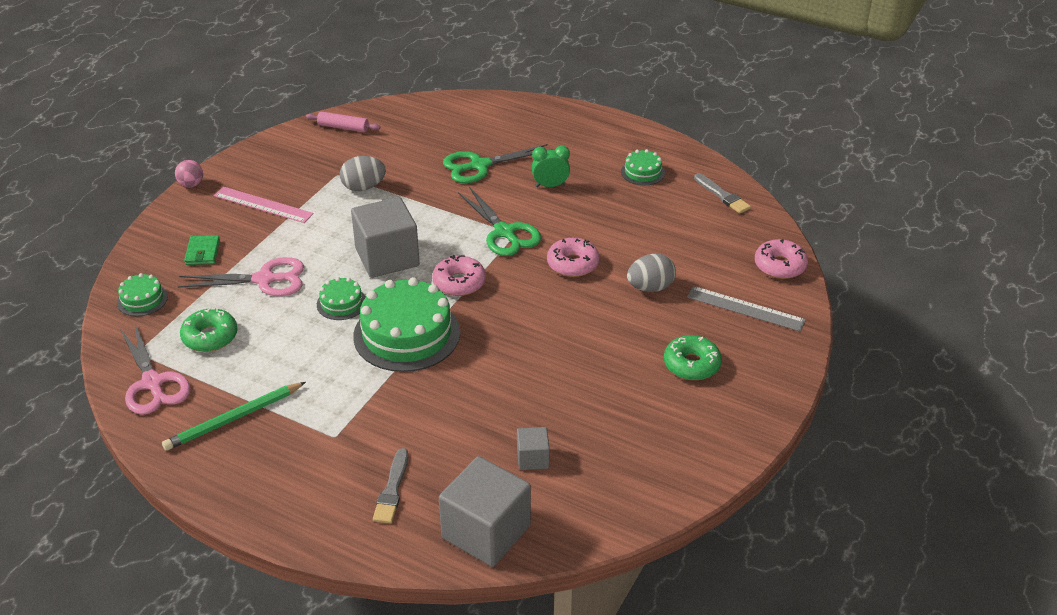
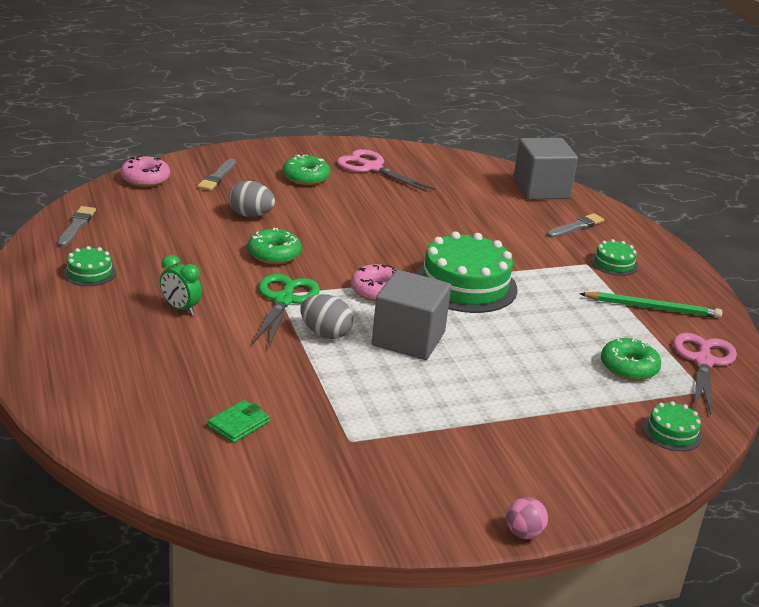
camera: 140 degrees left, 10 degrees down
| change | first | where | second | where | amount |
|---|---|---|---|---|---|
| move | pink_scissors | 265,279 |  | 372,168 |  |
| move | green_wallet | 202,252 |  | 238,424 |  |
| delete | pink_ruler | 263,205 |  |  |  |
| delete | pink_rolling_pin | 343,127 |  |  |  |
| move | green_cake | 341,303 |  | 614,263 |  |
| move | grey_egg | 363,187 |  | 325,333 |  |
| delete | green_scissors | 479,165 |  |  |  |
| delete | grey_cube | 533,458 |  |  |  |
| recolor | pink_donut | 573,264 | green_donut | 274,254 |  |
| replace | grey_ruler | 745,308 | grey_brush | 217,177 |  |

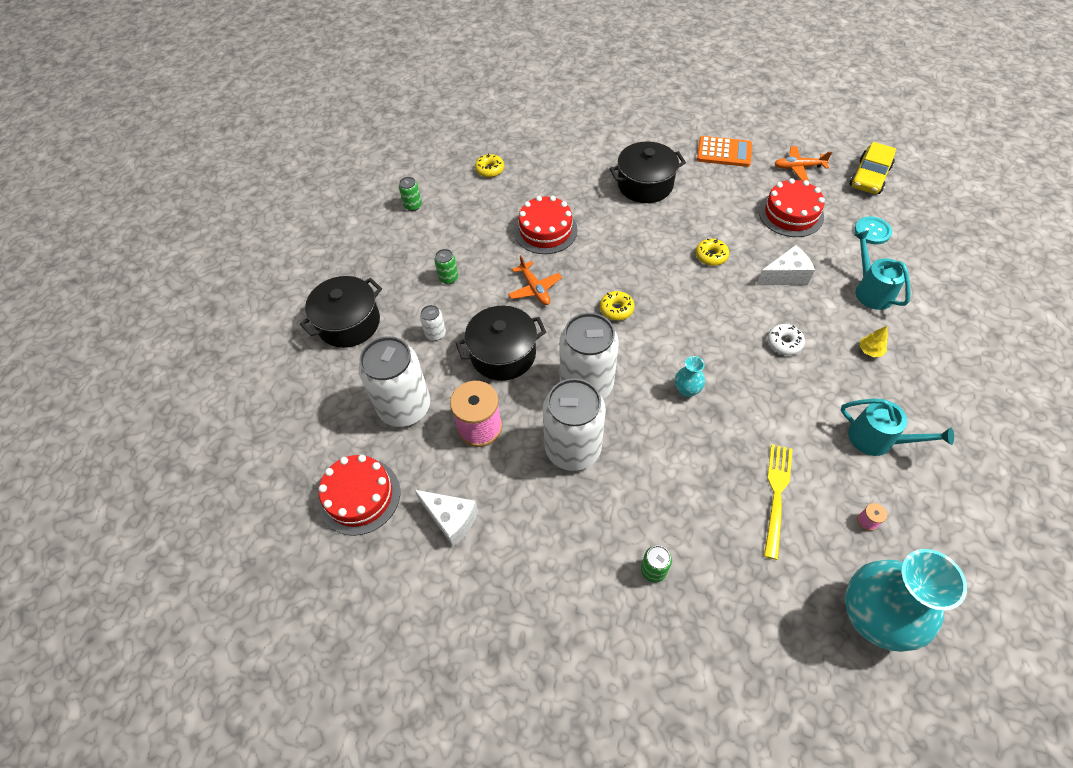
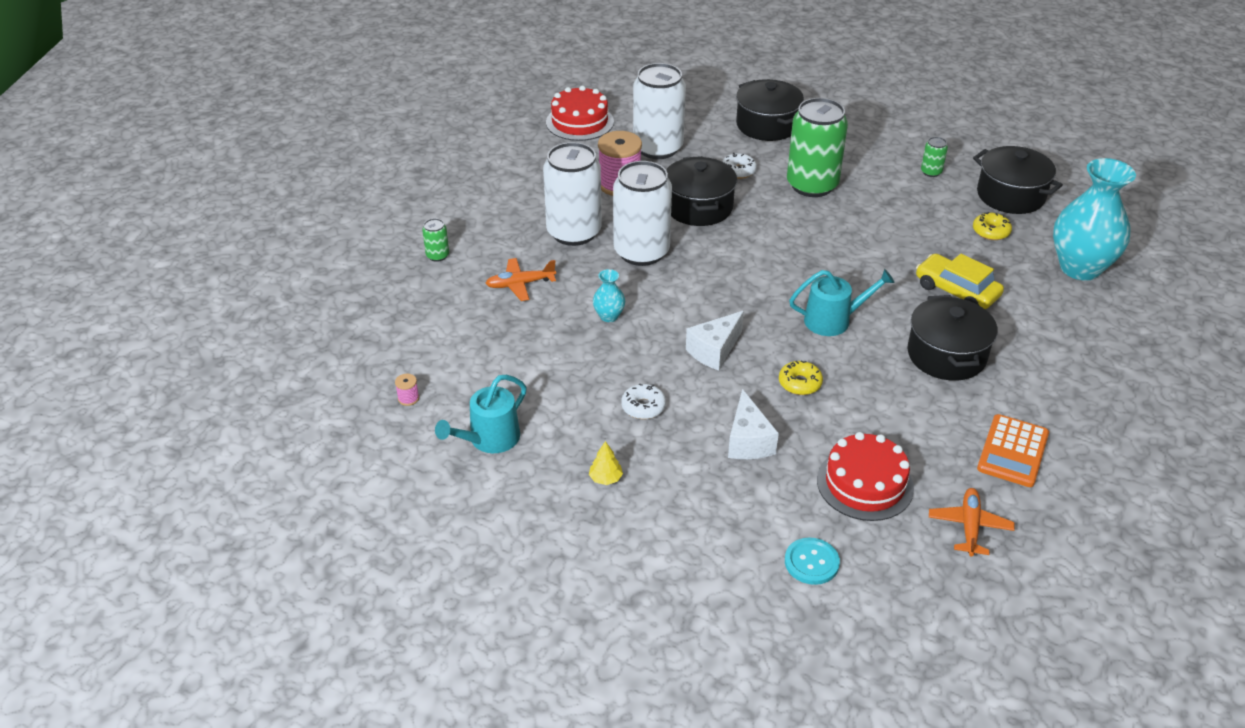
camera: 100 degrees right, 15 degrees down
| change | first | where | second | where | amount |
|---|---|---|---|---|---|
| move | white_cheese | 451,519 |  | 714,351 |  |
| replace | white_can | 435,334 | white_donut | 738,171 |  |
| resize | green_can | 448,278 |  | 812,185 | x2.39 |
| move | orange_plane | 535,289 |  | 520,284 |  |
| delete | red_cake | 545,230 |  |  |  |
| delete | yellow_donut | 616,309 |  |  |  |
| delete | yellow_fork | 776,494 |  |  |  |
| move | turquoise_vase | 872,617 |  | 1080,268 |  |
| move | yellow_car | 869,177 |  | 956,291 |  |
| move | turquoise_watering_can | 871,290 |  | 833,320 |  |
| insert |  |  | black_pot | 1010,195 |  |

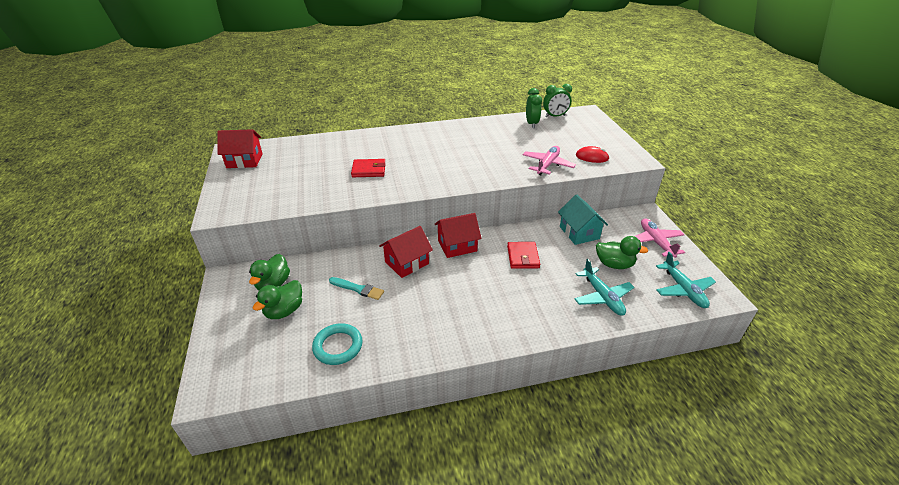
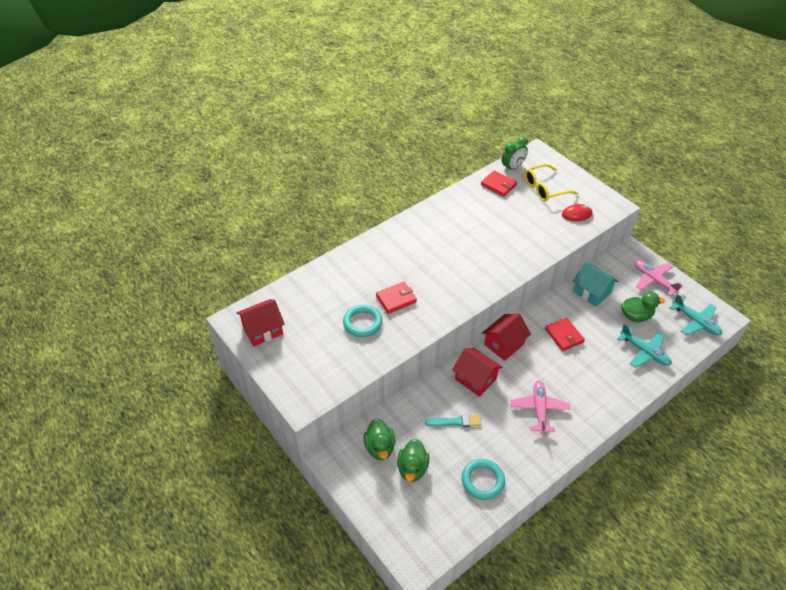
camera: 25 degrees left, 10 degrees up
| change | first | where | second | where | amount |
|---|---|---|---|---|---|
| rotate | red_house | 407,263 |  | 475,379 | 75 degrees counterclockwise |
| move | pink_plane | 547,165 |  | 539,409 |  |
| replace | green_clock | 531,124 | red_wallet | 498,185 |  |
| insert |  |  | turquoise_ring | 362,323 |  |
| insert |  |  | yellow_glasses | 545,188 |  |

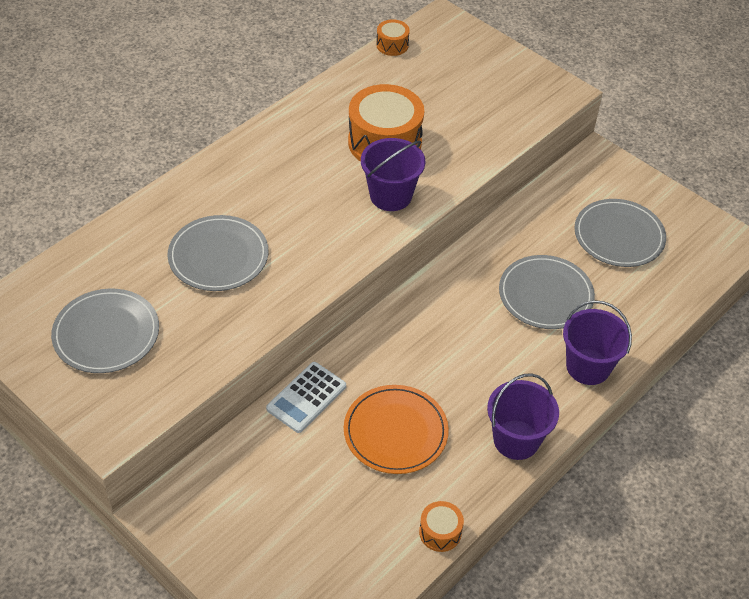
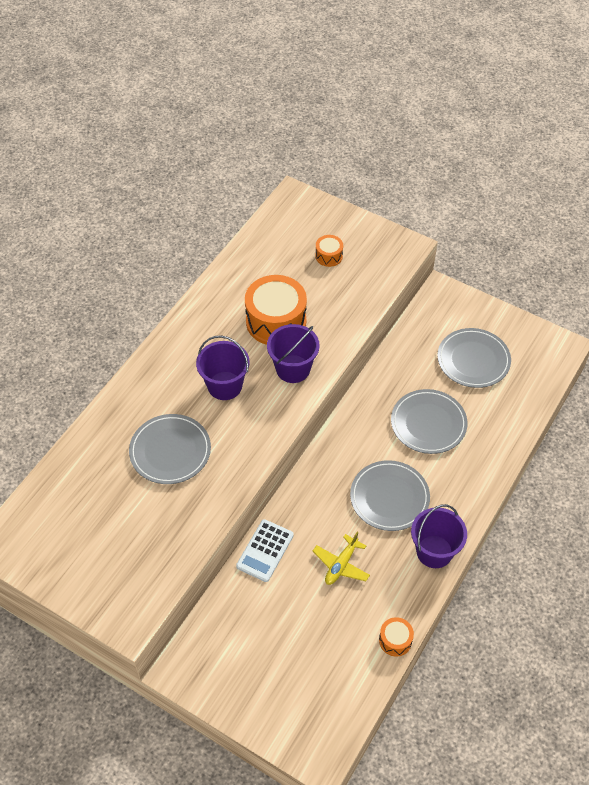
camera: 10 degrees left, 5 degrees up
| change | first | where | second | where | amount |
|---|---|---|---|---|---|
| move | grey_plate | 106,334 |  | 389,497 |  |
| replace | orange_plate | 395,432 | yellow_plane | 341,565 |  |
| move | orange_drum | 392,45 |  | 329,256 |  |
| move | purple_bucket | 588,367 |  | 225,386 |  |

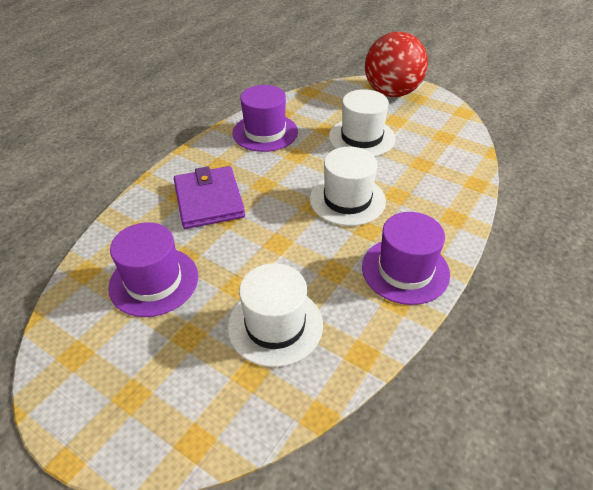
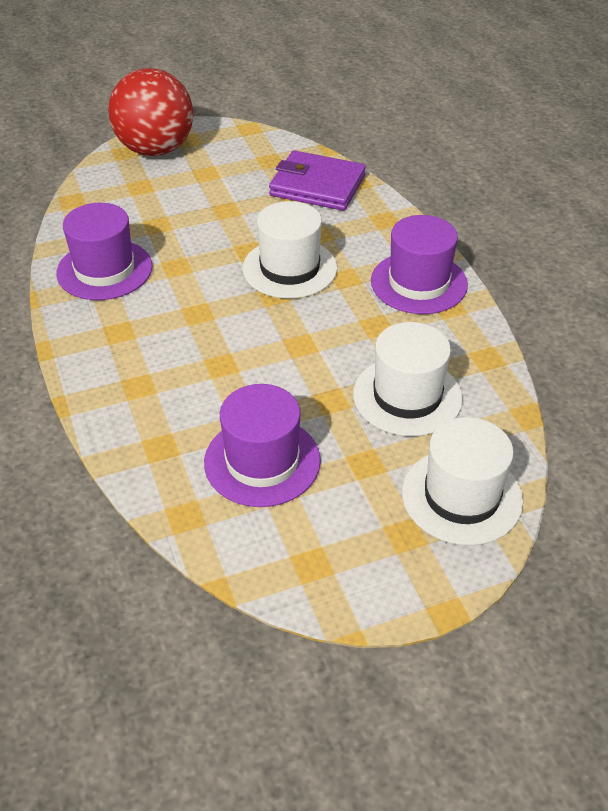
camera: 55 degrees left, 0 degrees up
| change | first | where | second | where | amount |
|---|---|---|---|---|---|
| move | purple_wallet | 209,200 |  | 317,186 |  |
| move | white_hat | 361,137 |  | 462,496 |  |

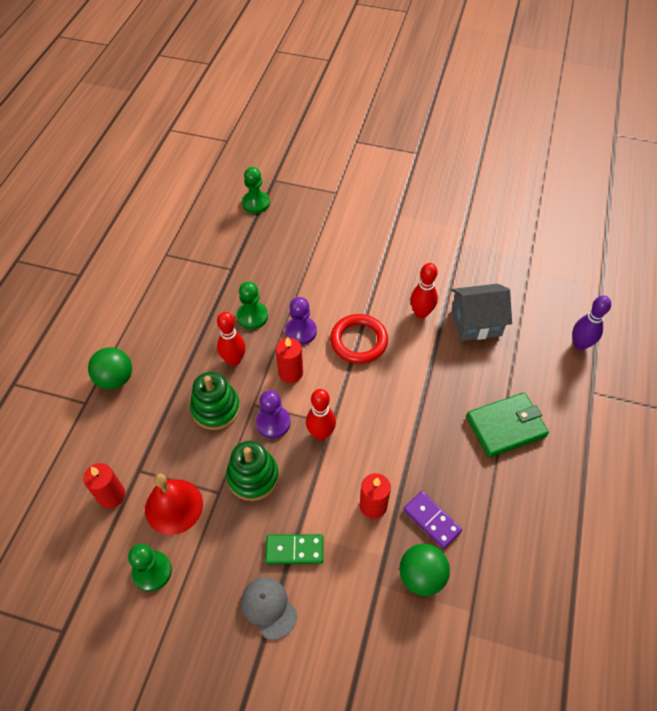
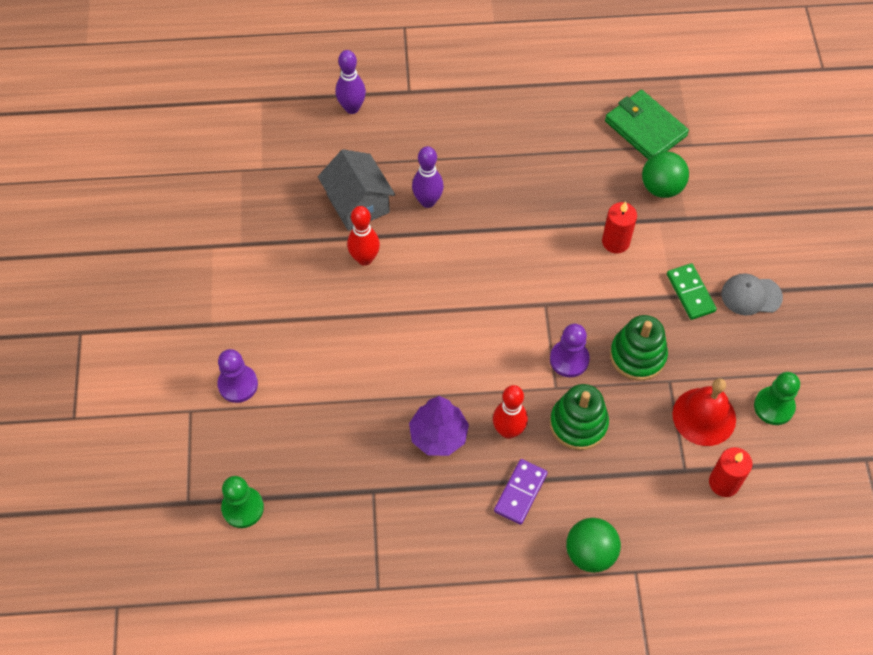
camera: 110 degrees left, 5 degrees up
| change | first | where | second | where | amount |
|---|---|---|---|---|---|
| replace | green_pawn | 252,316 | purple_tree | 438,435 |  |
| rotate | grey_cap | 268,607 |  | 751,295 | 60 degrees clockwise |
| delete | red_candle | 290,373 |  |  |  |
| move | purple_pawn | 301,331 |  | 238,384 |  |
| delete | red_bowling_pin | 321,433 |  |  |  |
| delete | red_ring | 359,341 |  |  |  |
| move | purple_domino | 432,520 |  | 520,492 |  |
| move | green_wallet | 506,426 |  | 645,128 |  |
| insert |  |  | purple_bowling_pin | 427,201 |  |

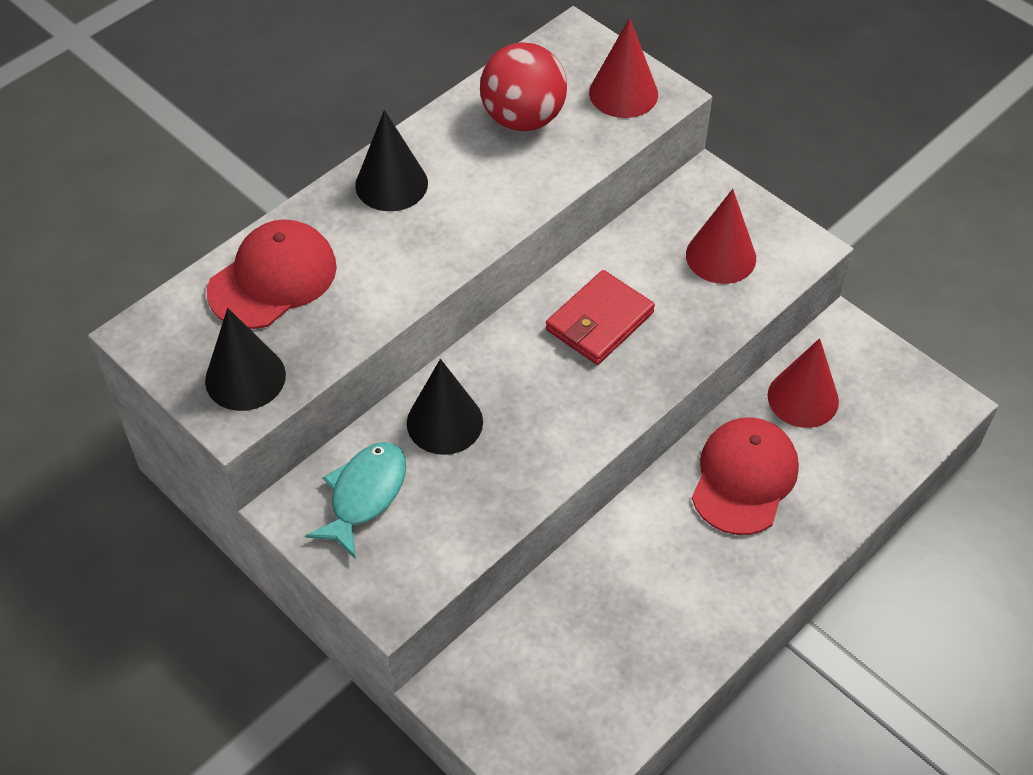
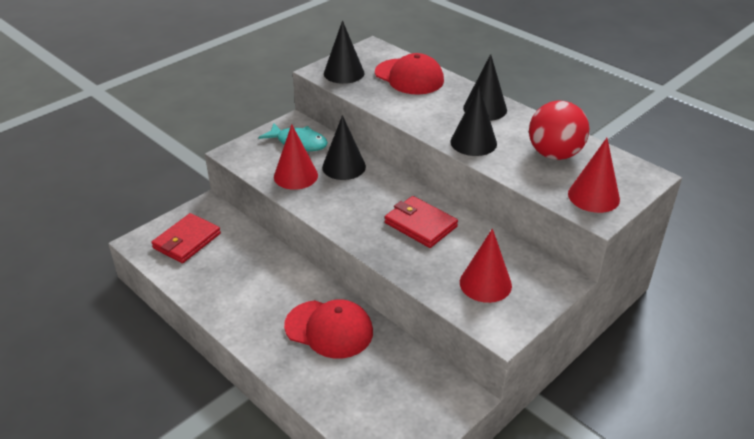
camera: 90 degrees right, 15 degrees down
| change | first | where | second | where | amount |
|---|---|---|---|---|---|
| move | red_cone | 803,398 |  | 295,176 |  |
| insert |  |  | red_wallet | 187,241 |  |
| insert |  |  | black_cone | 473,142 |  |

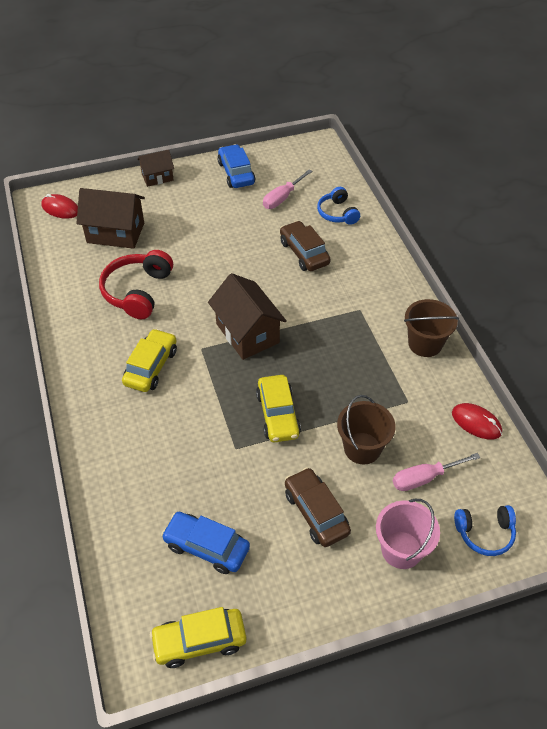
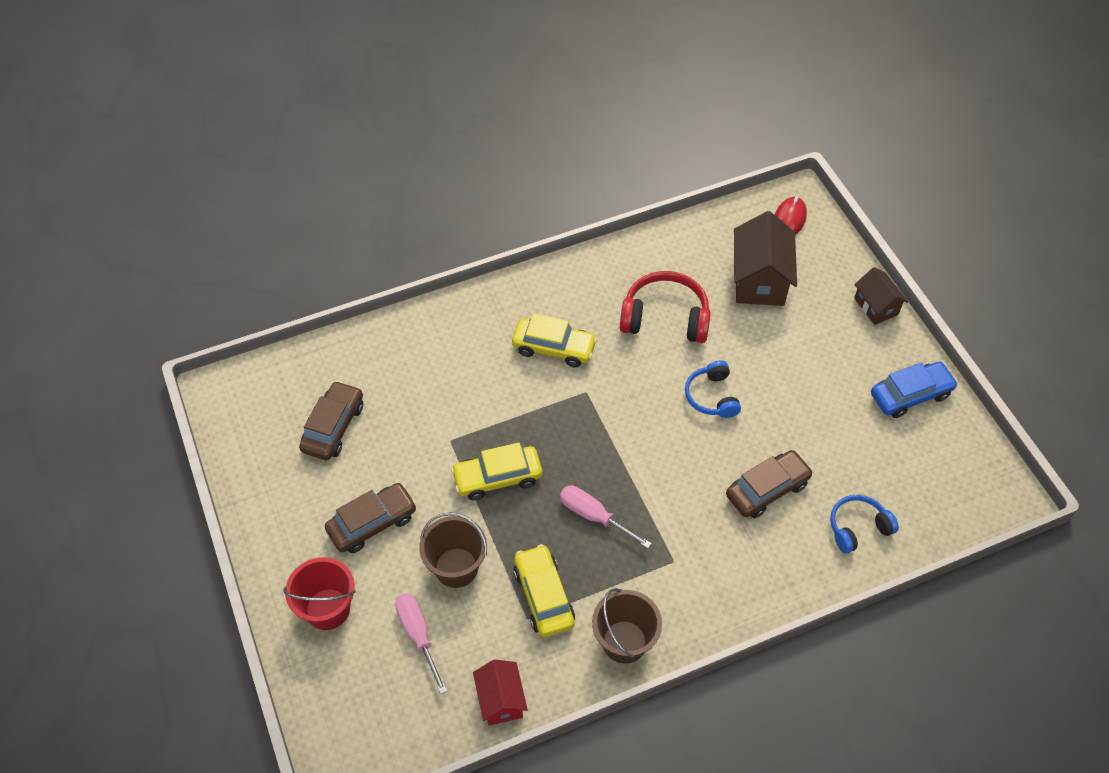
camera: 85 degrees right, 5 degrees up
| change | first | where | second | where | amount |
|---|---|---|---|---|---|
| move | yellow_car | 199,641 |  | 543,596 |  |
| recolor | blue_car | 206,547 | brown_car | 333,427 |  |
| delete | brown_house | 247,333 |  |  |  |
| move | pink_screwdriver | 282,198 |  | 594,516 |  |
| recolor | pink_bucket | 401,550 | red_bucket | 328,609 |  |
| replace | red_mouse | 476,423 | red_house | 500,700 |  |
| move | blue_headphones | 485,533 |  | 711,396 |  |

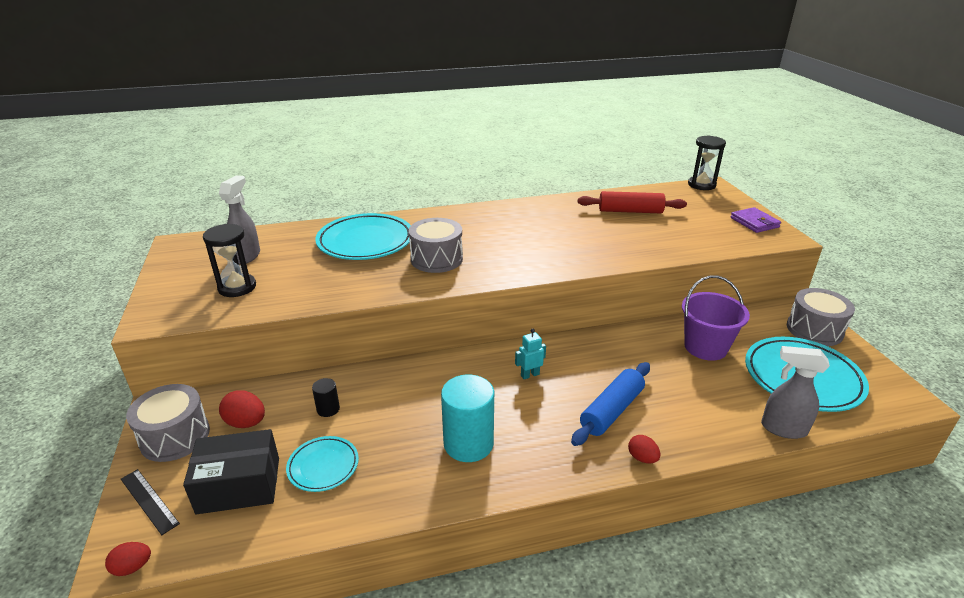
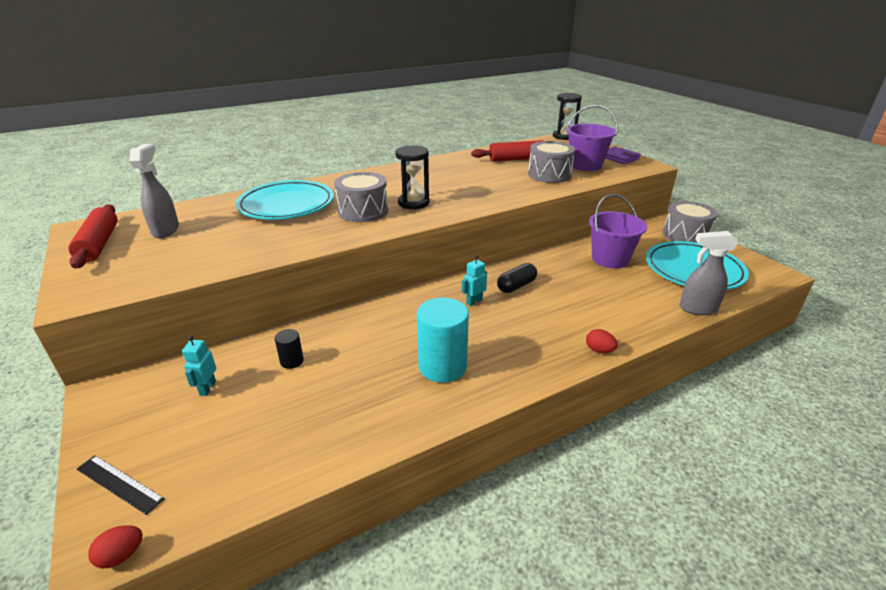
camera: 15 degrees left, 0 degrees up
| change | first | where | second | where | amount |
|---|---|---|---|---|---|
| move | grey_drum | 175,436 |  | 549,174 |  |
| delete | black_box | 239,485 |  |  |  |
| move | black_hourglass | 237,287 |  | 413,203 |  |
| replace | red_egg | 246,423 | turquoise_robot | 207,388 |  |
| delete | turquoise_plate | 323,466 |  |  |  |
| delete | blue_rolling_pin | 612,411 |  |  |  |
| insert |  |  | red_rolling_pin | 99,244 |  |
| insert |  |  | black_capsule | 516,286 |  |
| insert |  |  | purple_bucket | 585,165 |  |

